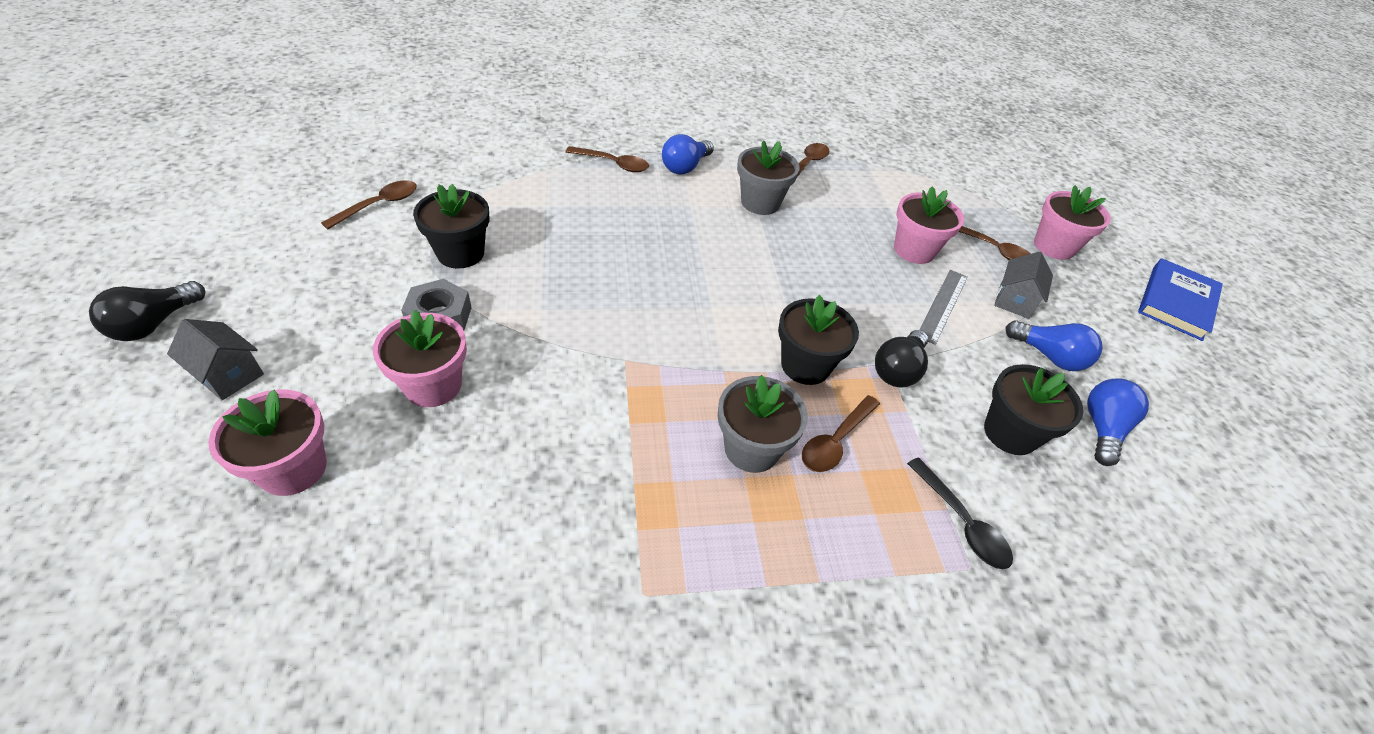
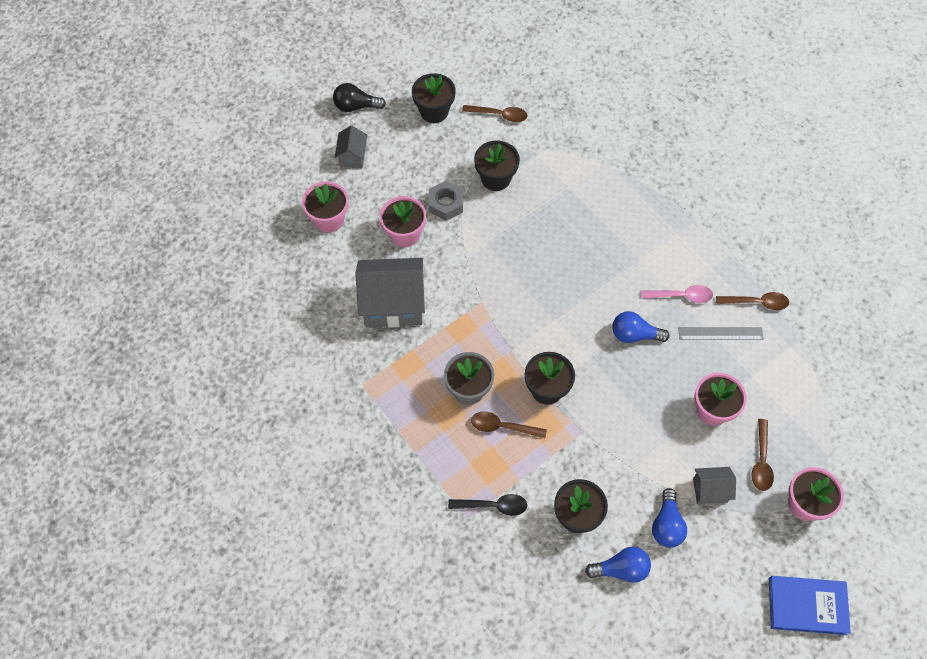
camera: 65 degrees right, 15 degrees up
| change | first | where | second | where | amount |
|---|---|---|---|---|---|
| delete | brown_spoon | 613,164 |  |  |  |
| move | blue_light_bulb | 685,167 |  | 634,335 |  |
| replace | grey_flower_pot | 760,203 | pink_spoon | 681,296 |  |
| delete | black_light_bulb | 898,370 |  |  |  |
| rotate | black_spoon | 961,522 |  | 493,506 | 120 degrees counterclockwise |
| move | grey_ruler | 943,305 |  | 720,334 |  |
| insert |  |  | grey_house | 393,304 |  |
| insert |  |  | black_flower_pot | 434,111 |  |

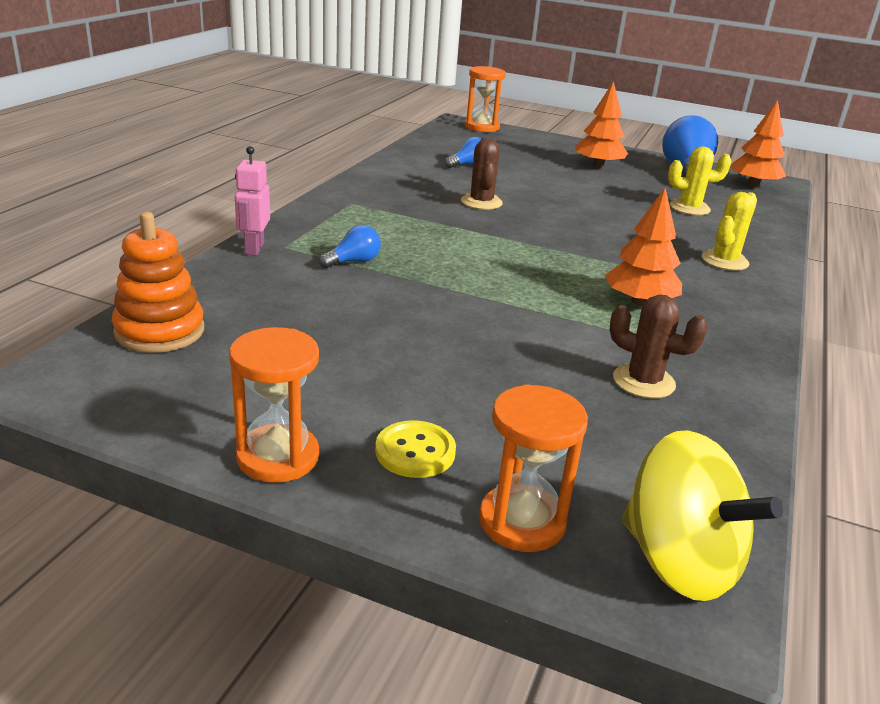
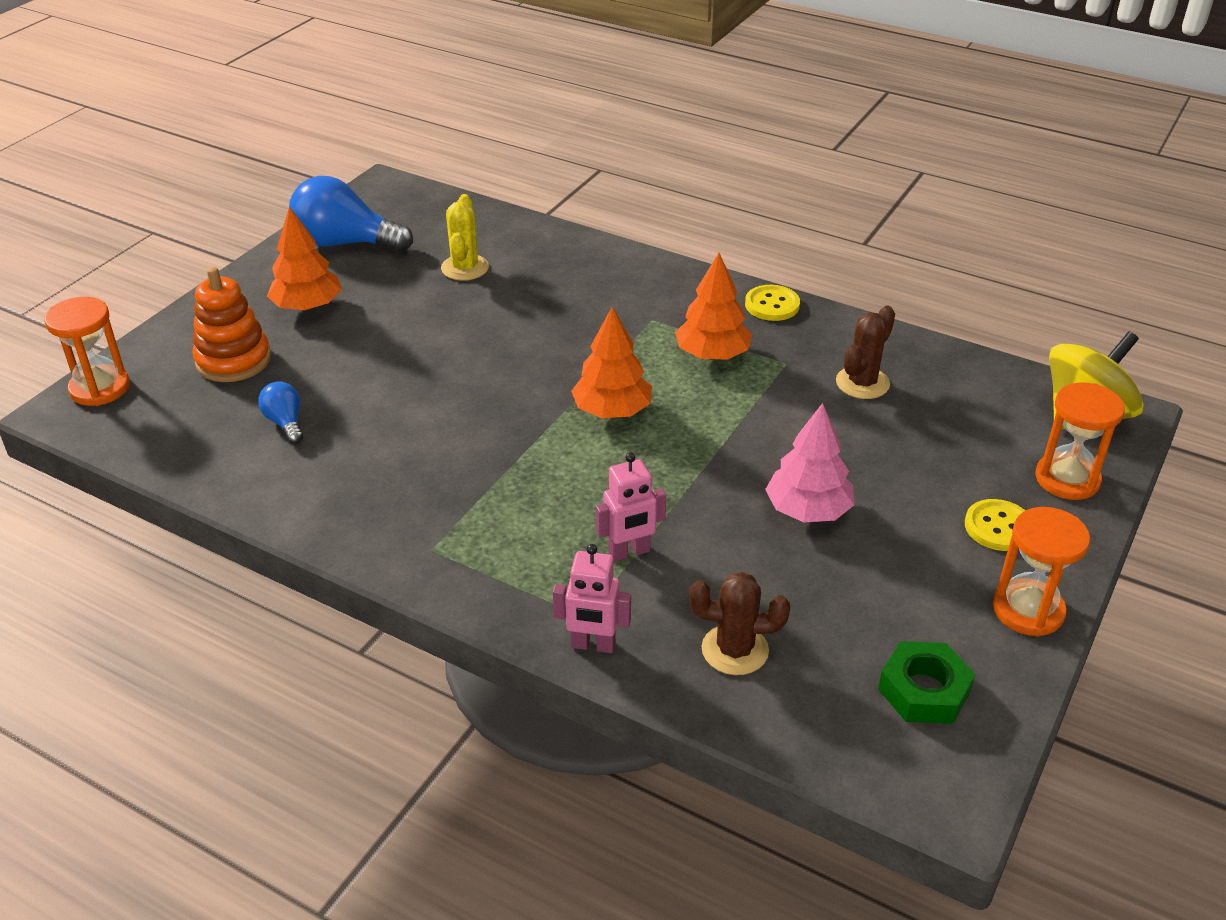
camera: 80 degrees left, 10 degrees up
| change | first | where | second | where | amount |
|---|---|---|---|---|---|
| move | orange_stacking_toy | 160,331 |  | 233,360 |  |
| replace | blue_light_bulb | 353,262 | pink_robot | 629,552 |  |
| move | brown_cactus | 481,202 |  | 735,650 |  |
| delete | yellow_cactus | 724,261 |  |  |  |
| move | orange_tree | 753,185 |  | 612,411 |  |
| insert |  |  | yellow_button | 772,305 |  |
| insert |  |  | pink_tree | 808,510 |  |
| insert |  |  | green_nut | 924,690 |  |

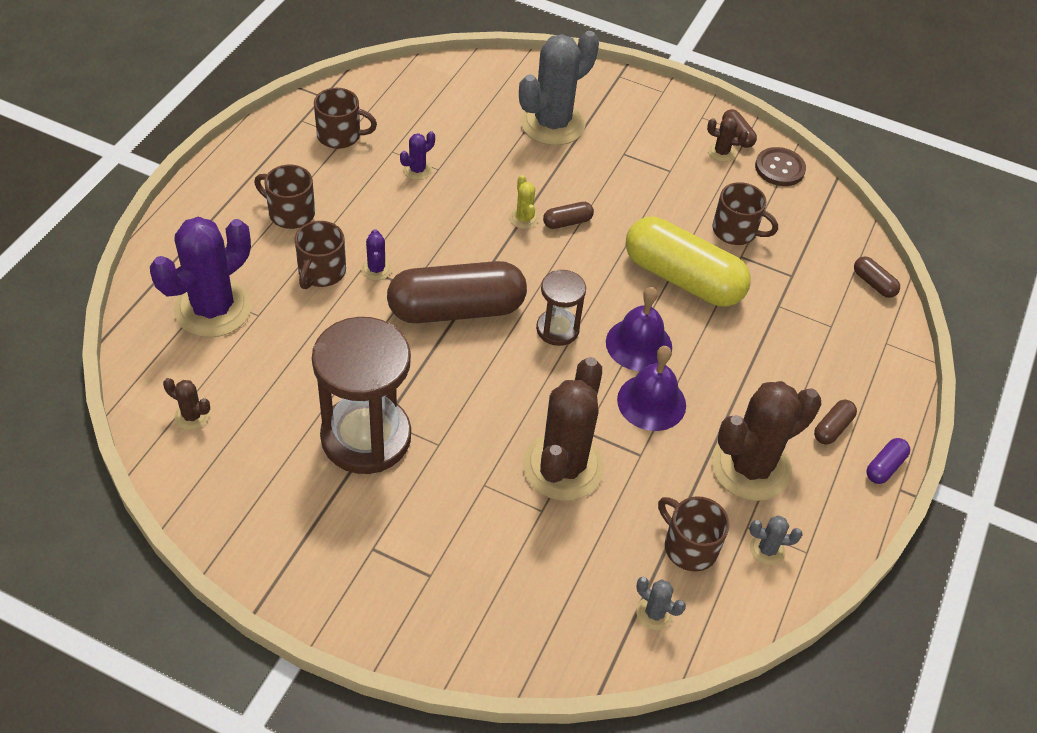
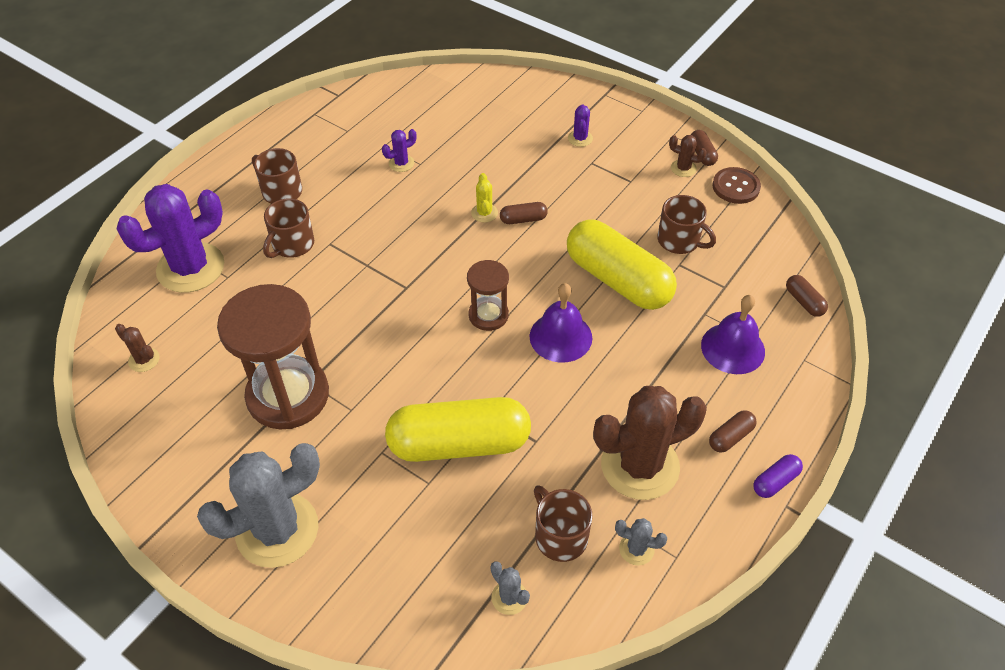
camera: 15 degrees right, 0 degrees up
| change | first | where | second | where | amount |
|---|---|---|---|---|---|
| delete | brown_mug | 340,136 |  |  |  |
| move | purple_cactus | 376,269 |  | 580,138 |  |
| delete | brown_capsule | 456,309 |  |  |  |
| move | grey_cactus | 552,124 |  | 277,530 |  |
| replace | brown_cactus | 563,466 | yellow_capsule | 459,444 |  |
| move | purple_bell | 651,402 |  | 733,348 |  |

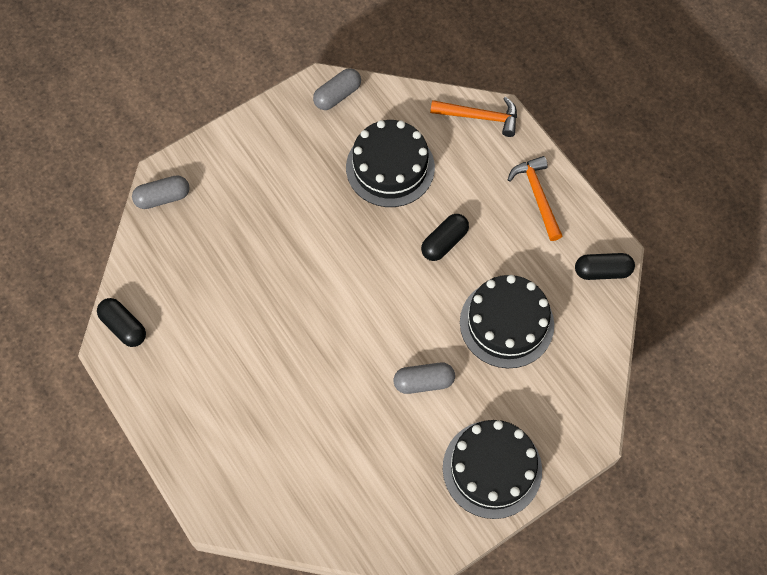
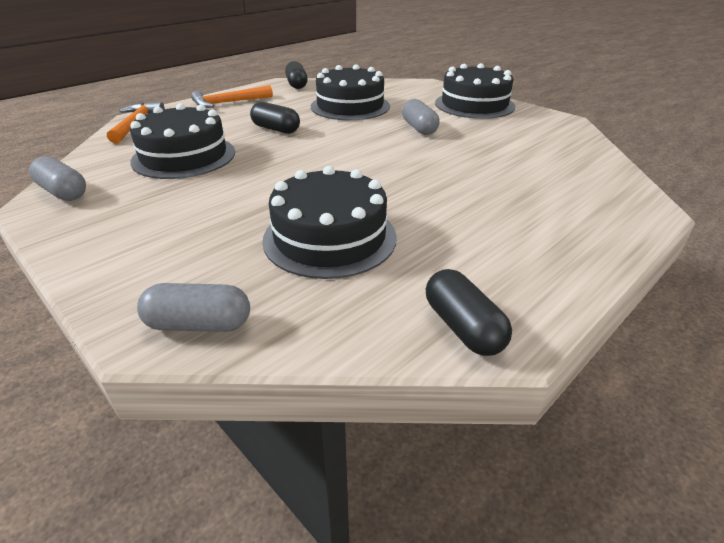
camera: 100 degrees left, 30 degrees down
| change | first | where | second | where | amount |
|---|---|---|---|---|---|
| rotate | black_capsule | 124,327 |  | 462,327 | 60 degrees counterclockwise |
| rotate | grey_capsule | 163,197 |  | 199,324 | 60 degrees counterclockwise |
| insert |  |  | black_cake | 330,237 |  |

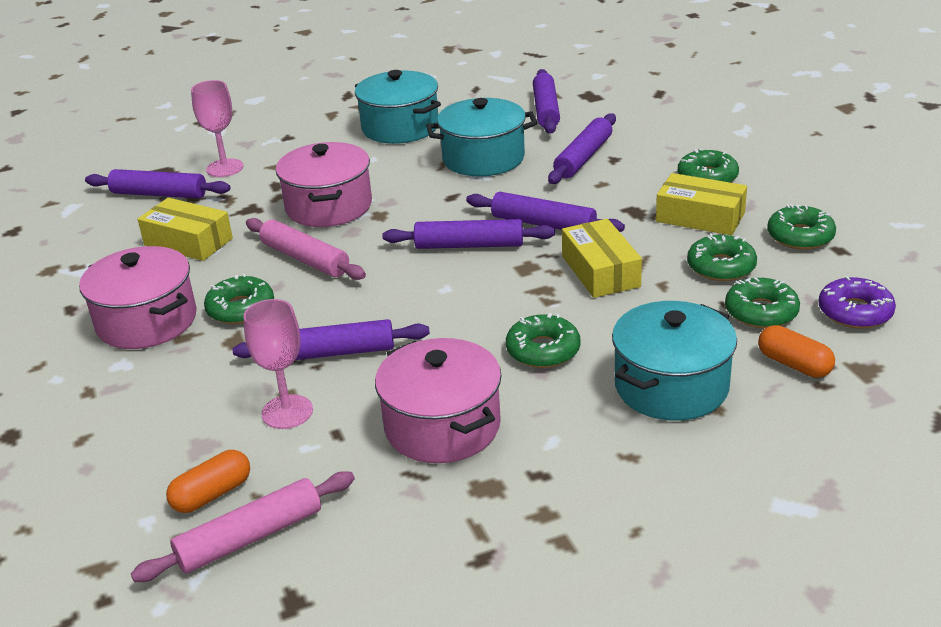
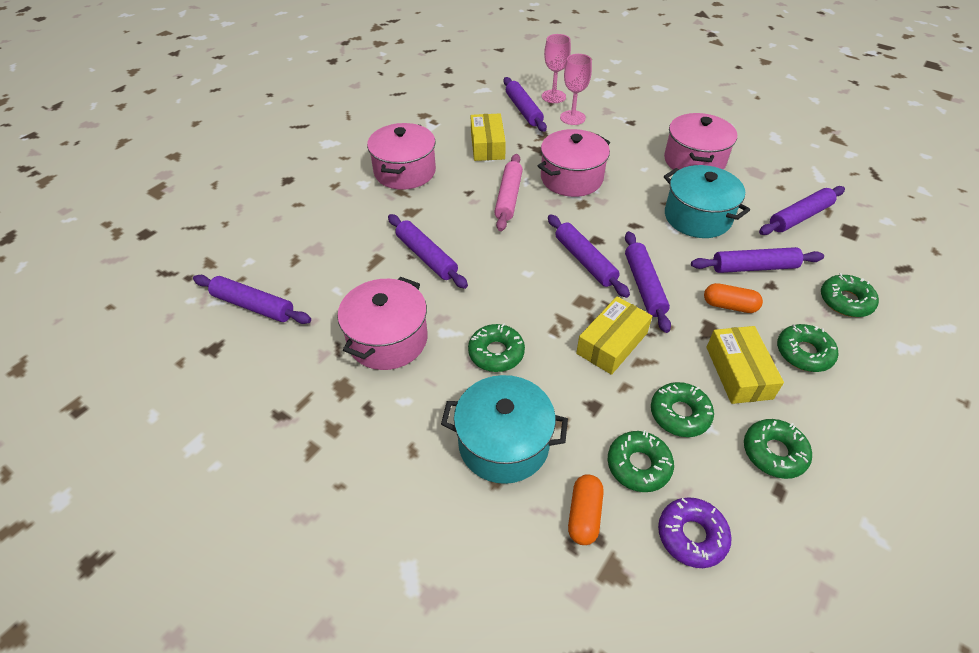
camera: 55 degrees right, 15 degrees up
| change | first | where | second | where | amount |
|---|---|---|---|---|---|
| recolor | pink_rolling_pin | 250,537 | purple_rolling_pin | 253,306 |  |
| move | orange_capsule | 212,494 |  | 729,306 |  |
| move | green_donut | 241,308 |  | 845,301 |  |
| move | pink_goblet | 287,412 |  | 553,96 |  |
| recolor | turquoise_pot | 400,127 | pink_pot | 694,161 |  |

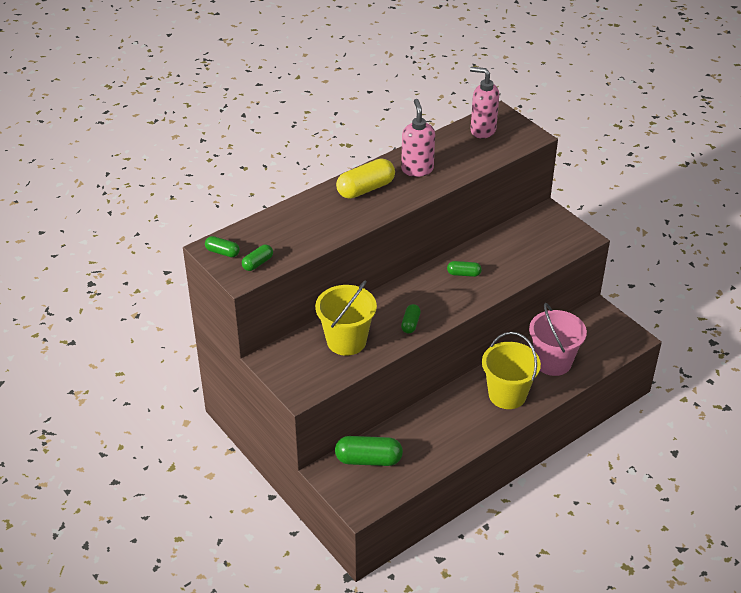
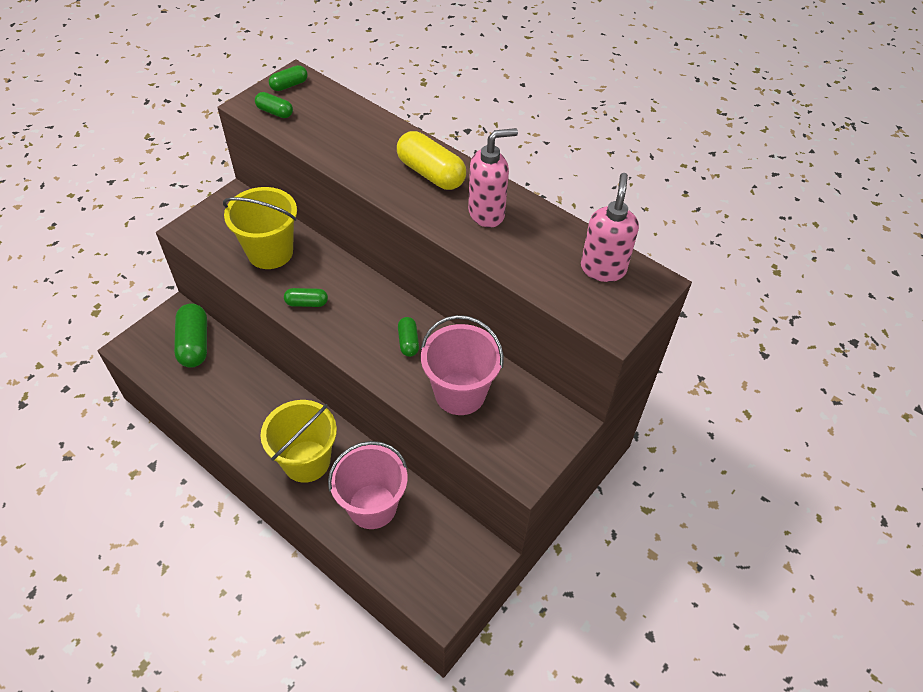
camera: 75 degrees right, 10 degrees up
| change | first | where | second | where | amount |
|---|---|---|---|---|---|
| rotate | green_capsule | 222,252 |  | 289,85 | 45 degrees clockwise |
| insert |  |  | pink_bucket | 460,393 |  |

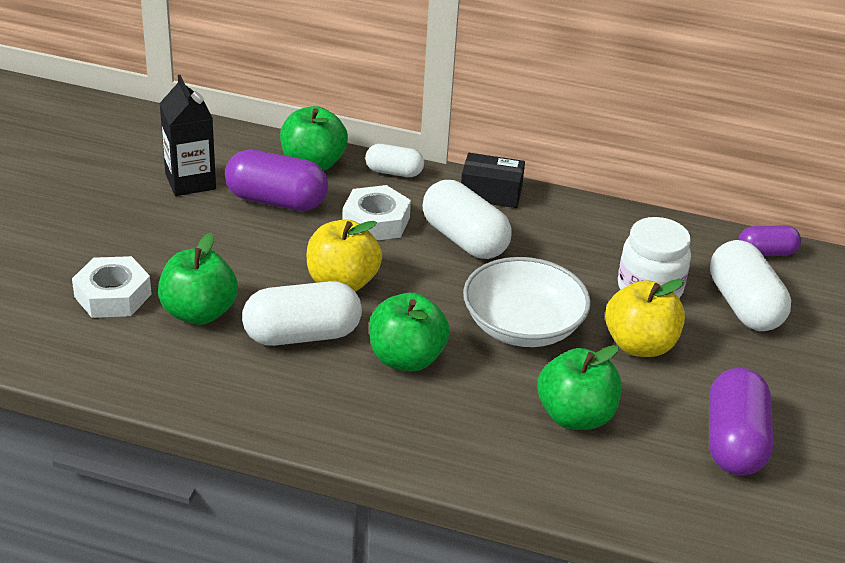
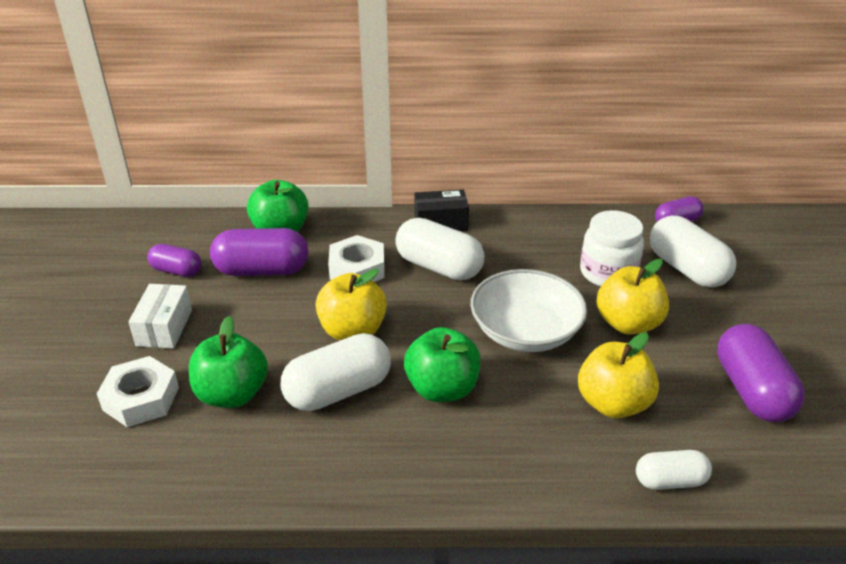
camera: 15 degrees left, 0 degrees up
| change | first | where | second | where | amount |
|---|---|---|---|---|---|
| replace | black_carton | 190,181 | purple_capsule | 177,271 |  |
| move | white_capsule | 394,172 |  | 670,481 |  |
| recolor | green_apple | 575,416 | yellow_apple | 613,403 |  |
| insert |  |  | white_box | 164,327 |  |

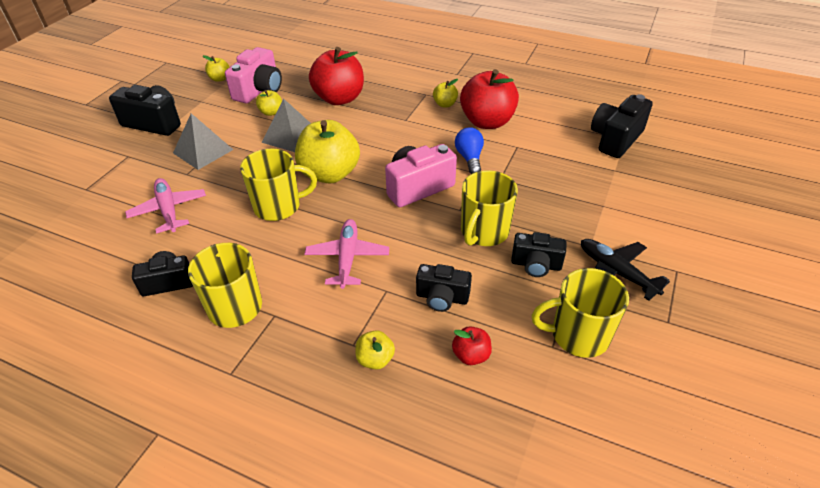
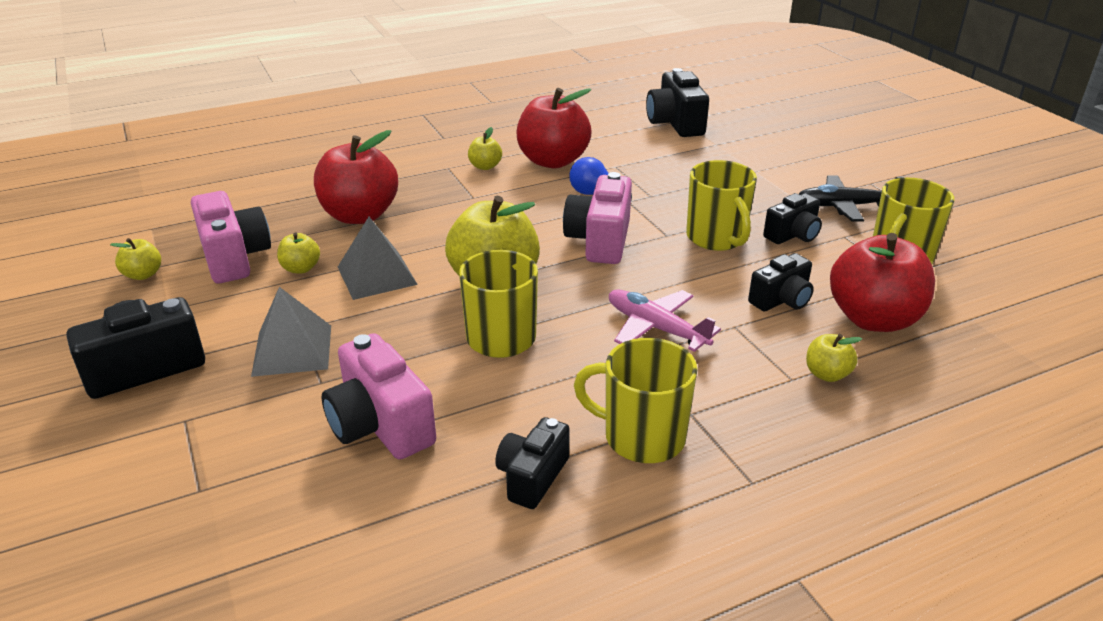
camera: 50 degrees left, 10 degrees down
| change | first | where | second | where | amount |
|---|---|---|---|---|---|
| replace | pink_plane | 169,210 | pink_camera | 380,425 |  |
| resize | red_apple | 471,355 |  | 873,319 | x2.18 |

